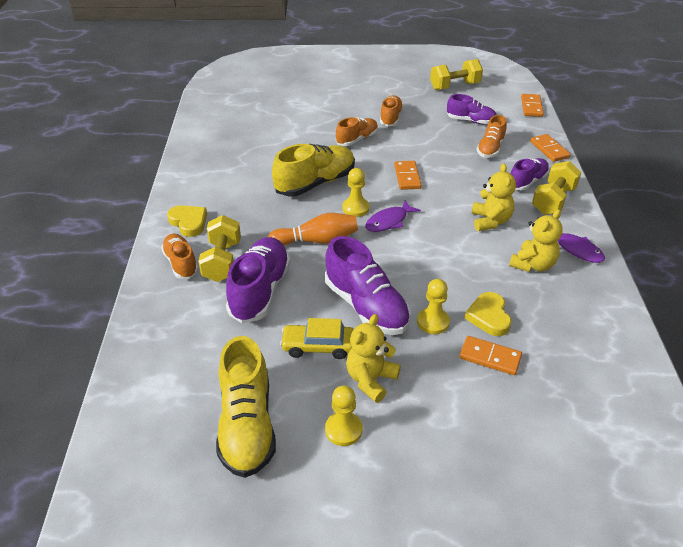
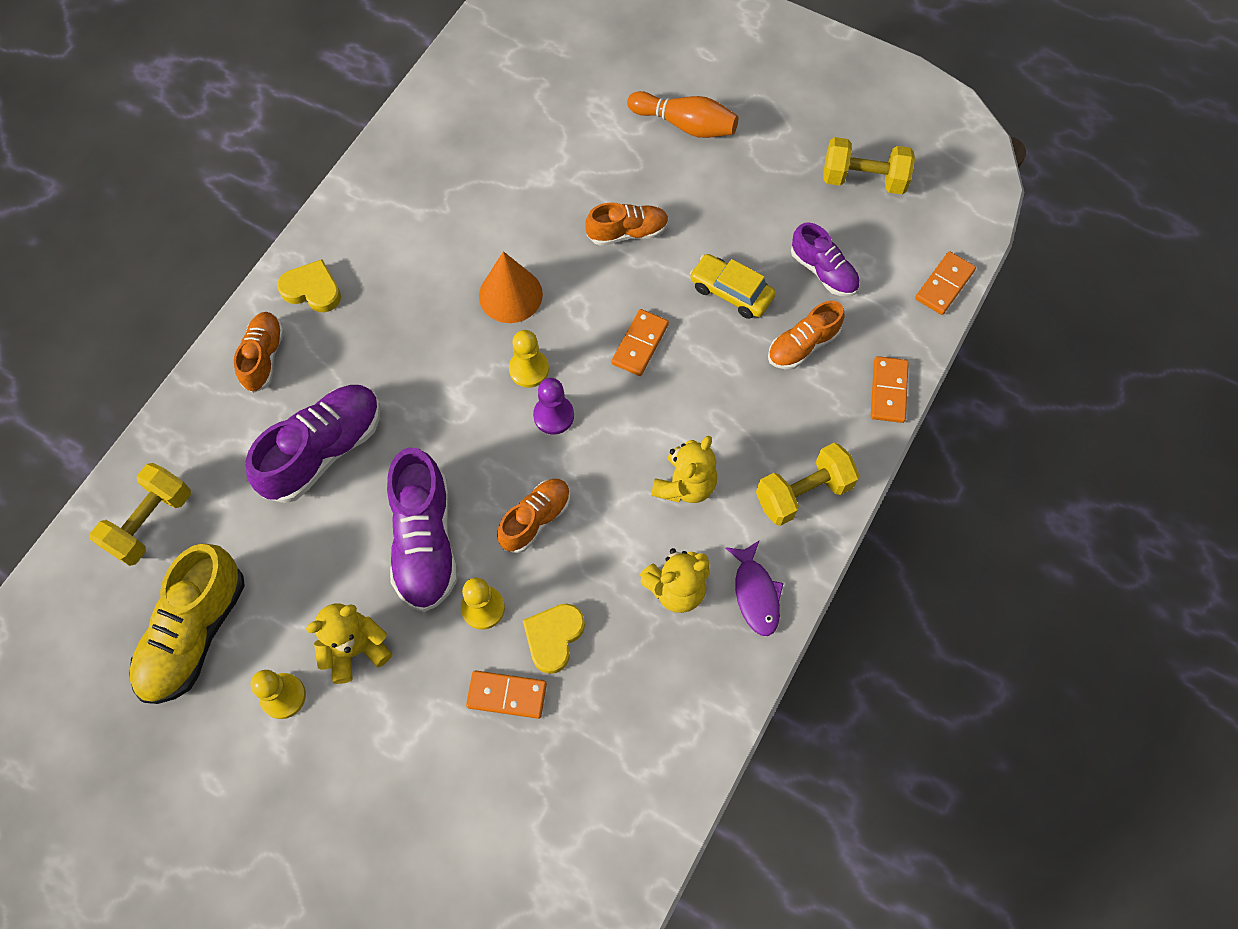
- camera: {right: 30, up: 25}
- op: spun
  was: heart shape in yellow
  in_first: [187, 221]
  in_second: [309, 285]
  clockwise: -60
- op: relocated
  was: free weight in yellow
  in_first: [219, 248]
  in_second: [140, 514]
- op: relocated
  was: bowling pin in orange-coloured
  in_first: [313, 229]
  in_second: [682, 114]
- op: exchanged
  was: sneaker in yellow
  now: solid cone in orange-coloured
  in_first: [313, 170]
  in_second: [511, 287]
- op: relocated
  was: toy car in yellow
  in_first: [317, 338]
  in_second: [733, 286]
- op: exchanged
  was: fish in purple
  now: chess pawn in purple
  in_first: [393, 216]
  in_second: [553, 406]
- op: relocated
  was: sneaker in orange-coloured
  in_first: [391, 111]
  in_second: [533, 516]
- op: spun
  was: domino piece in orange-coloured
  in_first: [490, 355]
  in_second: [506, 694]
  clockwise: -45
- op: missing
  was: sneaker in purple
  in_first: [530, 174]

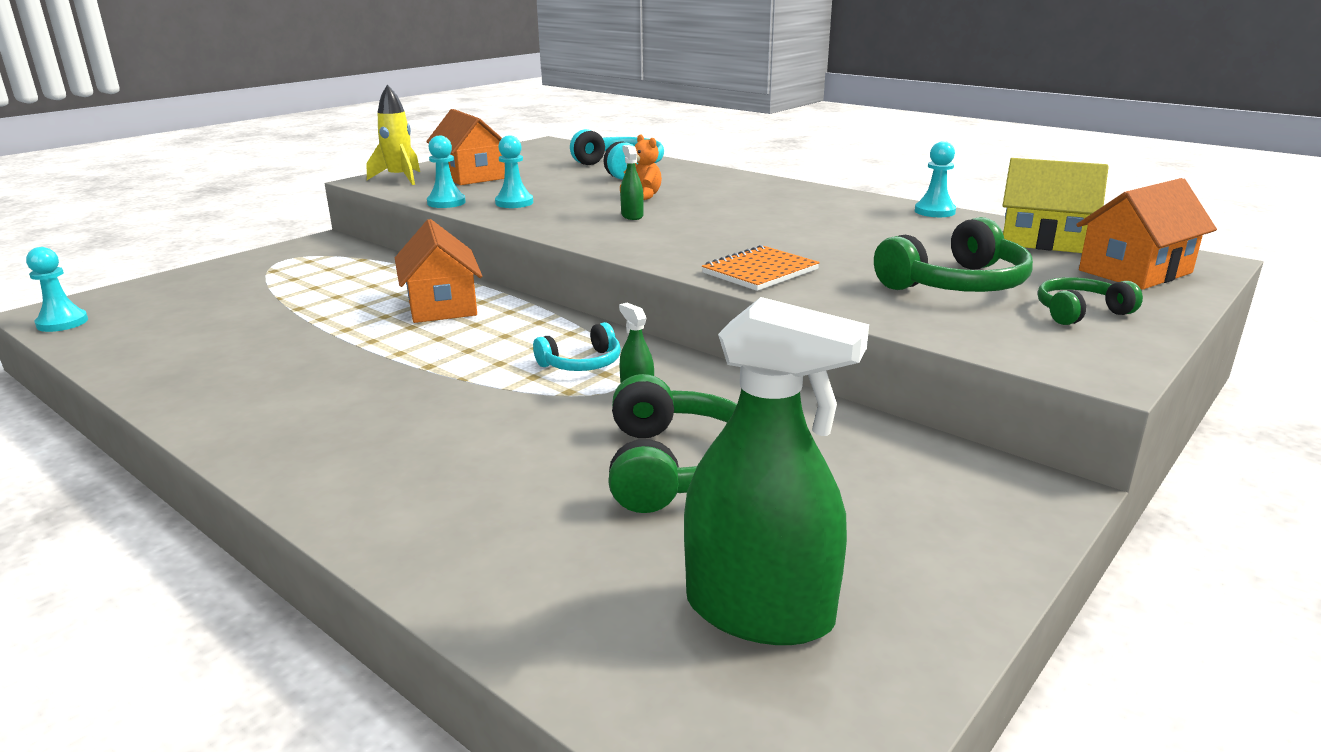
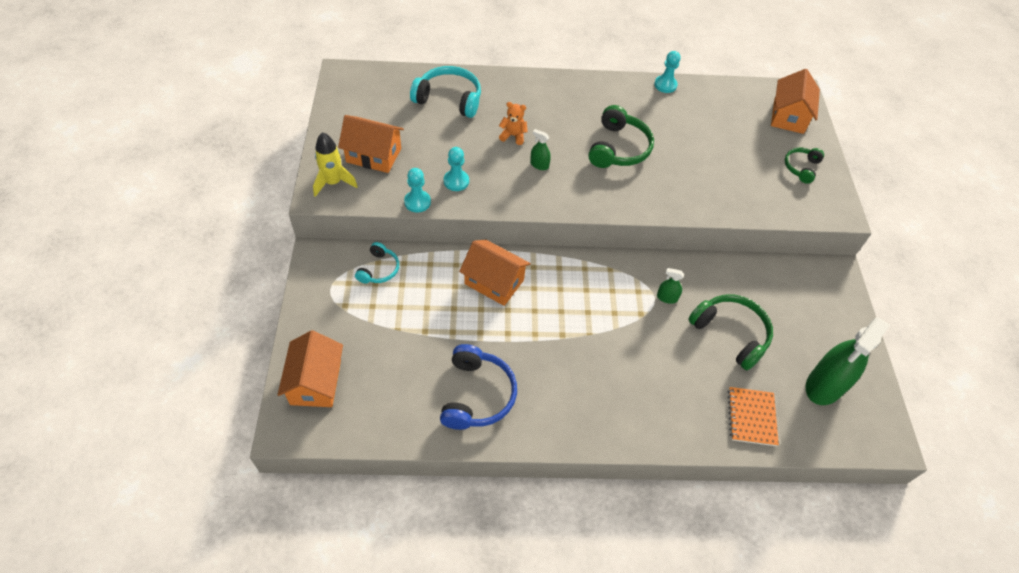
- camera: {right: -45, up: 30}
- op: missing
  was: chess pawn in turquoise
  in_first: [57, 289]
- op: relocated
  was: headphones in turquoise
  in_first: [577, 346]
  in_second: [377, 263]
- op: spun
  was: sprayer in leaf-green
  in_first: [776, 471]
  in_second: [848, 361]
  clockwise: 150
- op: relocated
  was: notepad in orange-coloured
  in_first: [761, 268]
  in_second: [753, 416]
- op: relocated
  was: headphones in leaf-green
  in_first: [953, 254]
  in_second: [621, 136]
- op: missing
  was: cottage in yellow
  in_first: [1056, 205]
- op: appeared
  now: cottage in orange-coloured
  in_second: [310, 368]
- op: appeared
  now: headphones in cobalt
  in_second: [478, 387]

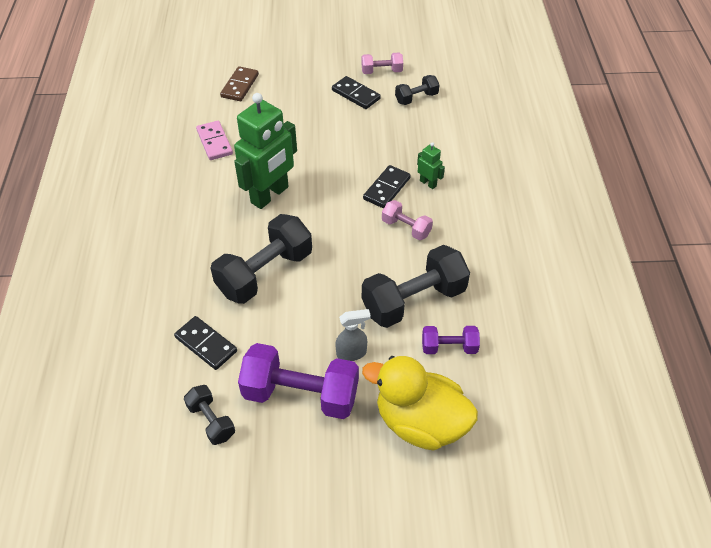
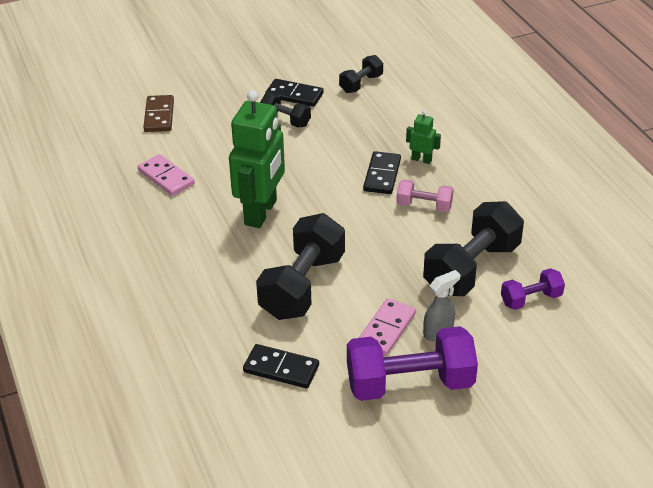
- camera: {right: -20, up: -10}
- op: relocated
  was: free weight in jet-black
  in_first: [209, 415]
  in_second: [285, 110]
- op: missing
  was: free weight in rosy
  in_first: [382, 63]
- op: missing
  was: toy duck in yellow
  in_first: [420, 403]
- op: appeared
  now: domino piece in rosy
  in_second: [387, 327]

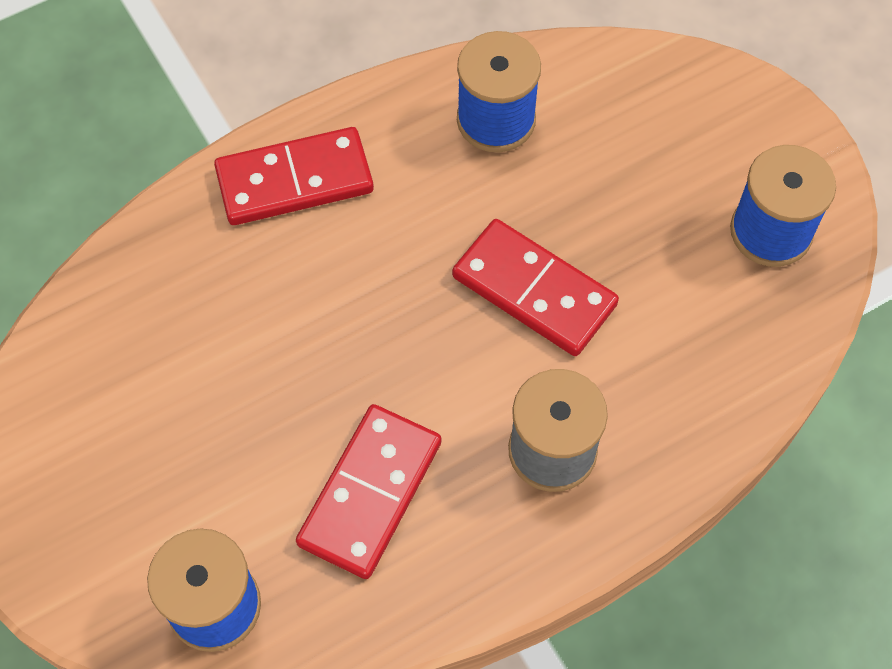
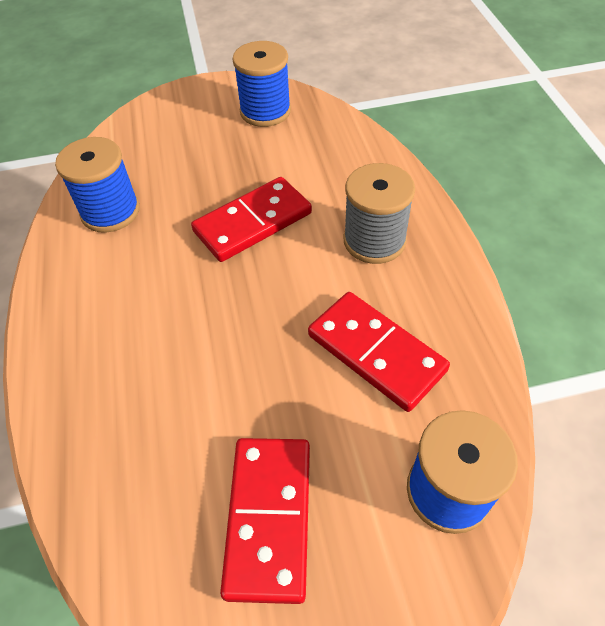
- camera: {right: -70, up: -10}
- op: relocated
  was: domino piece in scarlet
  in_first: [294, 176]
  in_second: [265, 521]

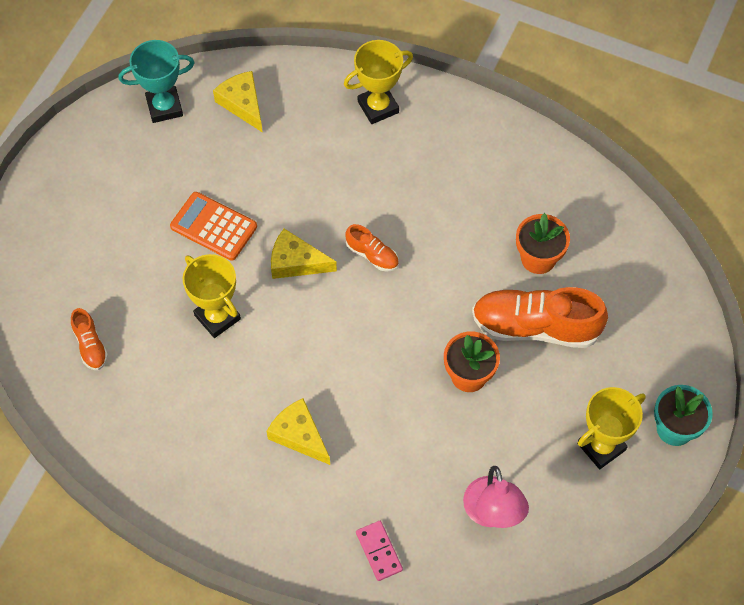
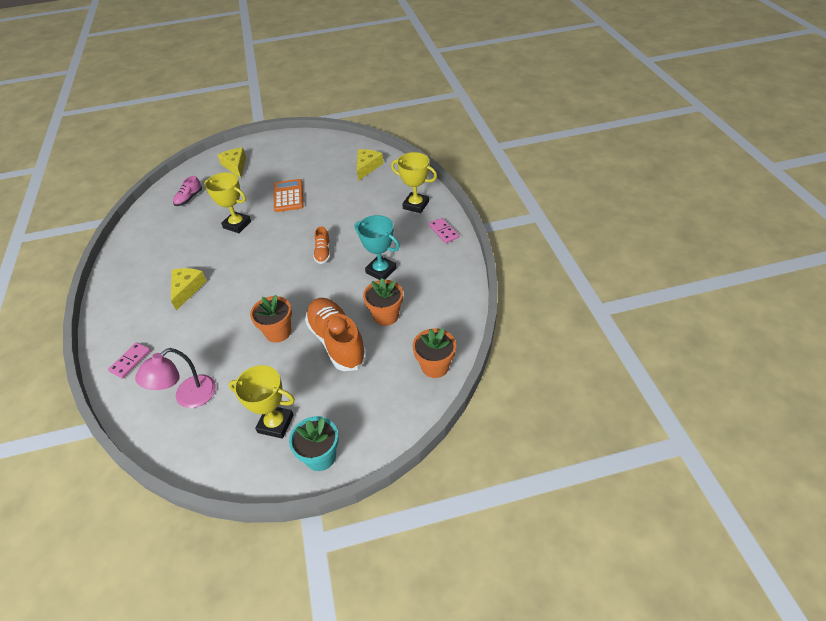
- camera: {right: 55, up: -15}
- op: colour
  was: sneaker in orange-coloured
  now: sneaker in rosy
  in_first: [89, 339]
  in_second: [187, 191]
- op: relocated
  was: trophy in turquoise
  in_first: [157, 81]
  in_second: [377, 247]
- op: spun
  was: trophy in yellow
  in_first: [212, 296]
  in_second: [227, 202]
  clockwise: -75
- op: relocated
  was: cheese wedge in yellow
  in_first: [304, 254]
  in_second: [232, 163]
- op: appeared
  now: flower pot in orange-coloured
  in_second: [434, 353]
- op: appeared
  now: domino piece in rosy
  in_second: [444, 230]

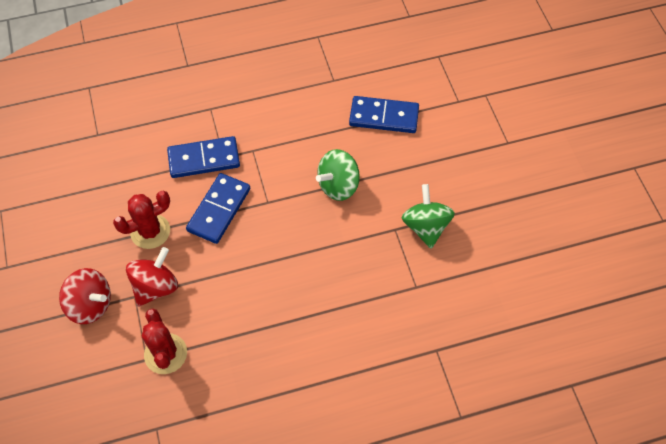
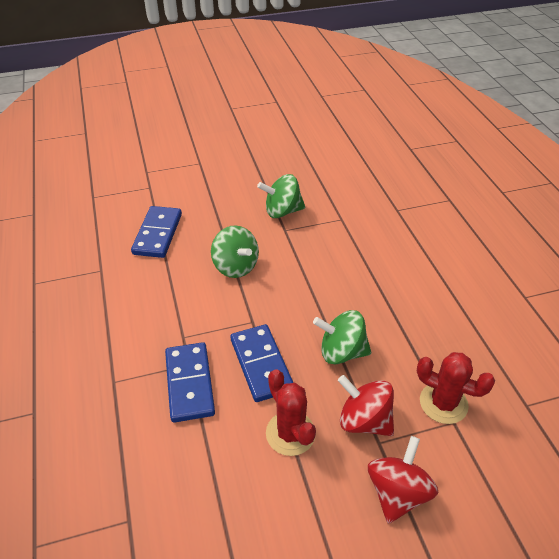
- camera: {right: -90, up: -15}
- op: spun
  was: prickly plant in scarlet
  in_first: [164, 341]
  in_second: [456, 388]
  clockwise: 45
- op: spun
  was: domino piece in cobalt
  in_first: [218, 208]
  in_second: [261, 363]
  clockwise: 45
- op: appeared
  now: spinning top in leaf-green
  in_second: [342, 337]

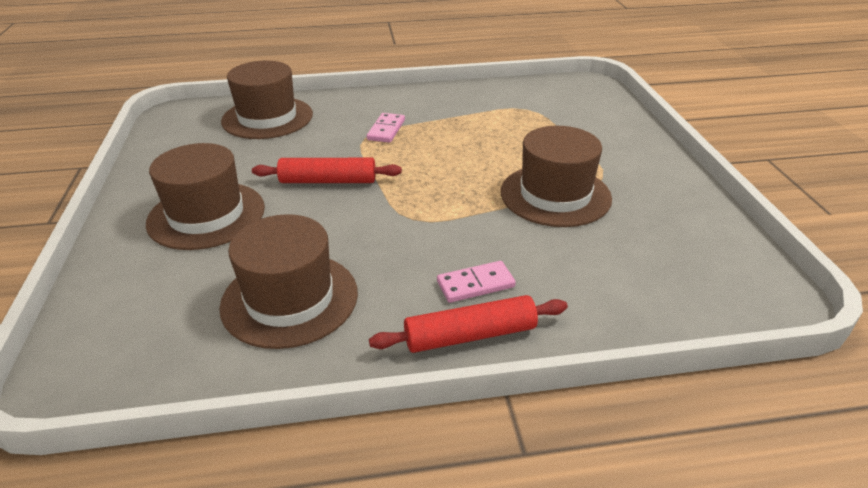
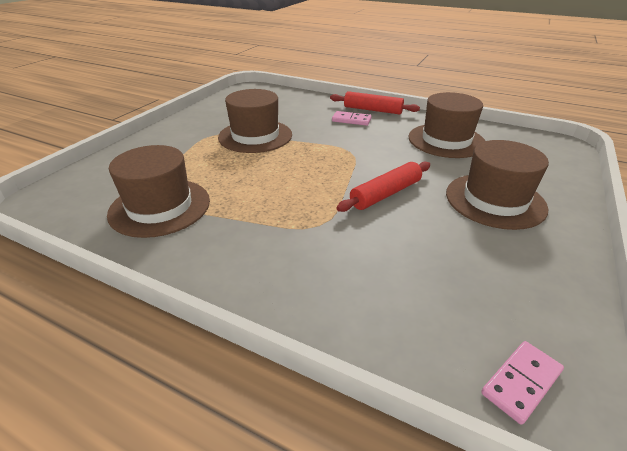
- camera: {right: -145, up: 0}
- op: relocated
  was: hat in brown
  in_first: [267, 100]
  in_second: [158, 191]
- op: spun
  was: dough roller in scarlet
  in_first: [327, 170]
  in_second: [383, 186]
  clockwise: -75
- op: relocated
  was: domino piece in rosy
  in_first: [386, 128]
  in_second: [522, 383]

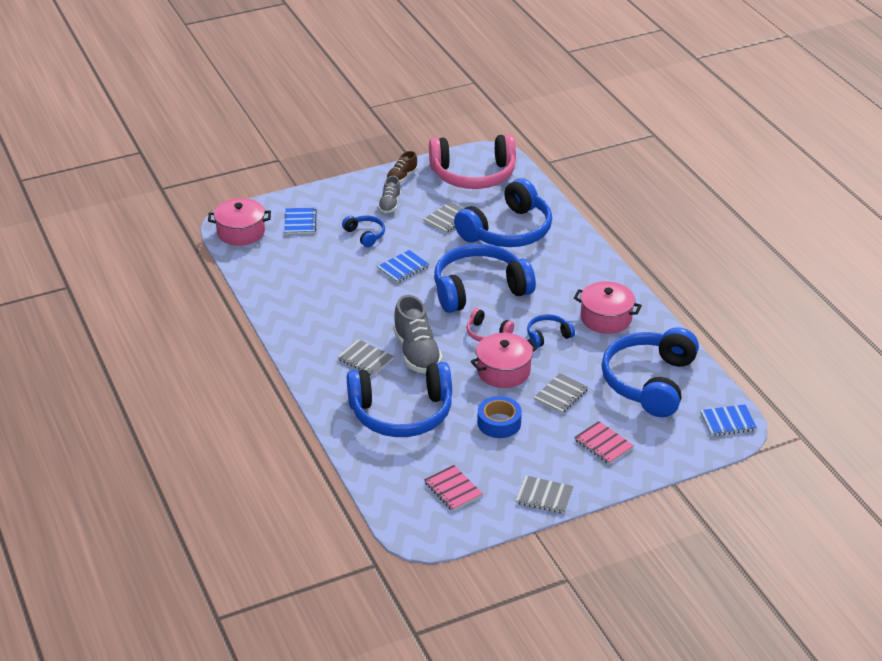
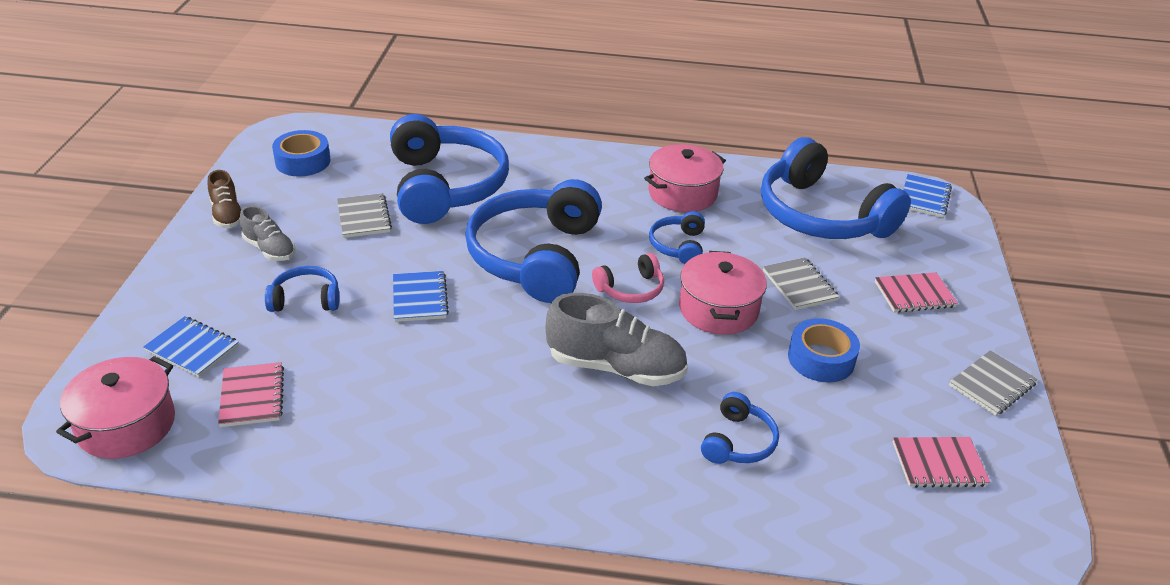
- camera: {right: -60, up: 0}
- op: missing
  was: notepad in gray
  in_first: [366, 357]
- op: size
  was: headphones in cobalt
  in_first: [399, 399]
  in_second: [740, 428]
  ratio: 0.45
- op: exchanged
  was: headphones in rosy
  now: sticky tape in cobalt
  in_first: [472, 161]
  in_second: [301, 153]
- op: appeared
  now: notepad in rosy
  in_second: [251, 394]

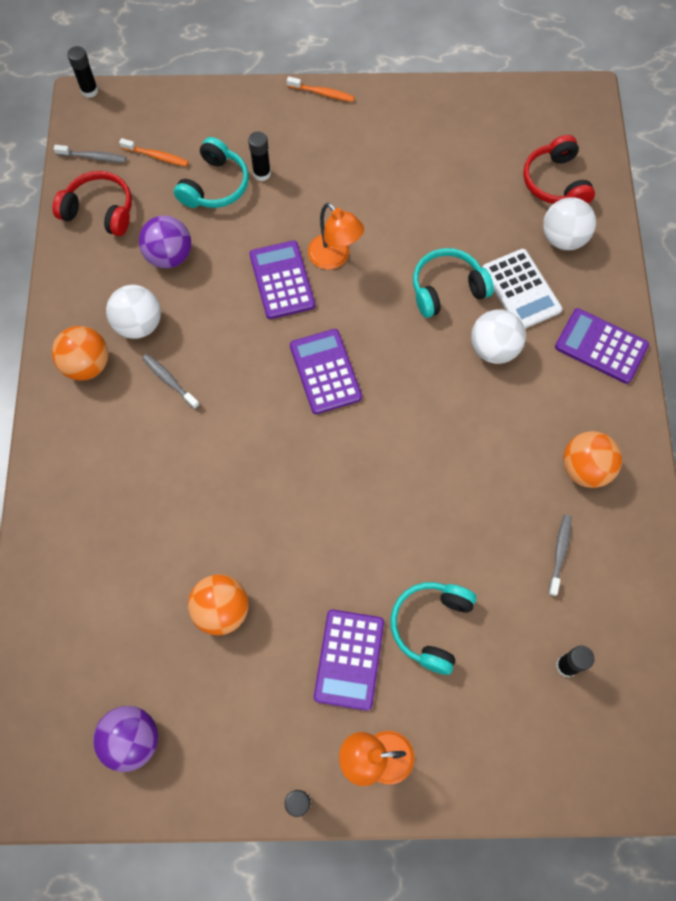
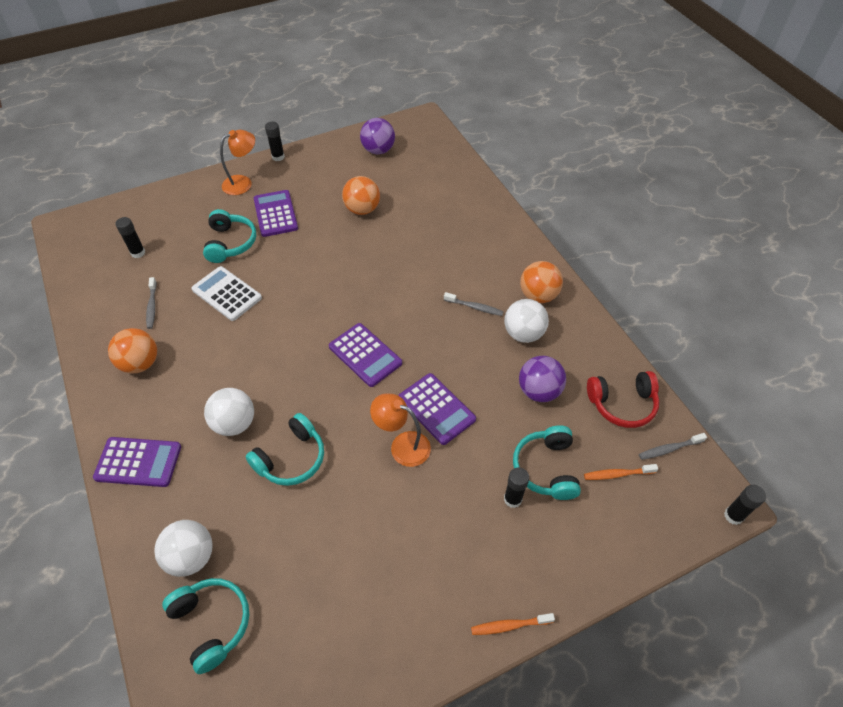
- camera: {right: 155, up: -15}
- op: relocated
  was: pocket calculator in pure white
  in_first: [522, 289]
  in_second: [226, 293]
- op: colour
  was: headphones in scarlet
  now: headphones in turquoise
  in_first: [559, 169]
  in_second: [205, 626]

